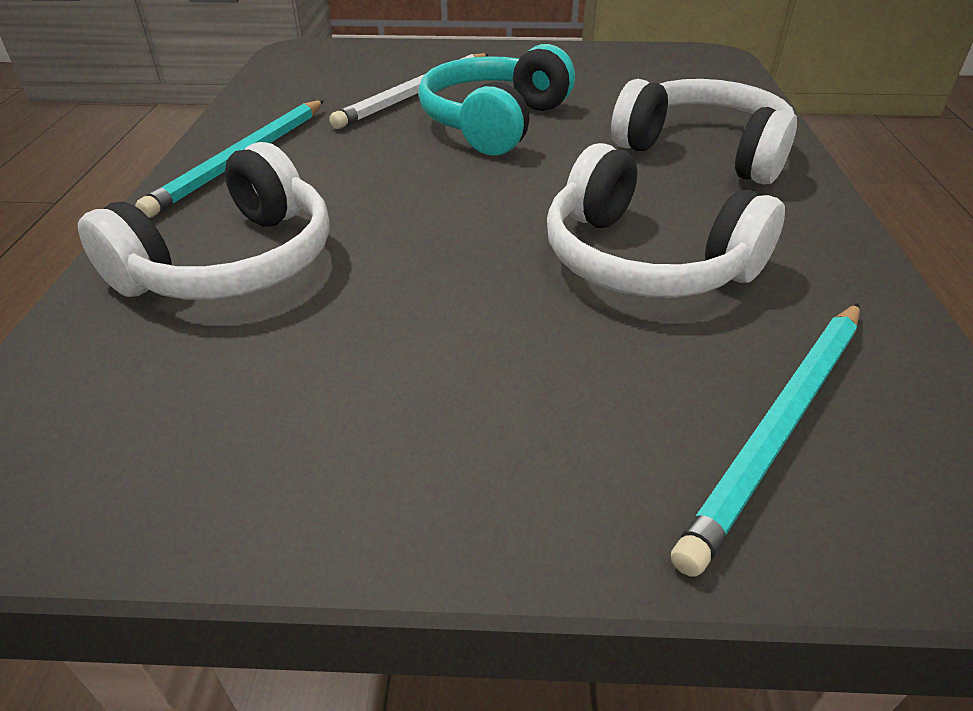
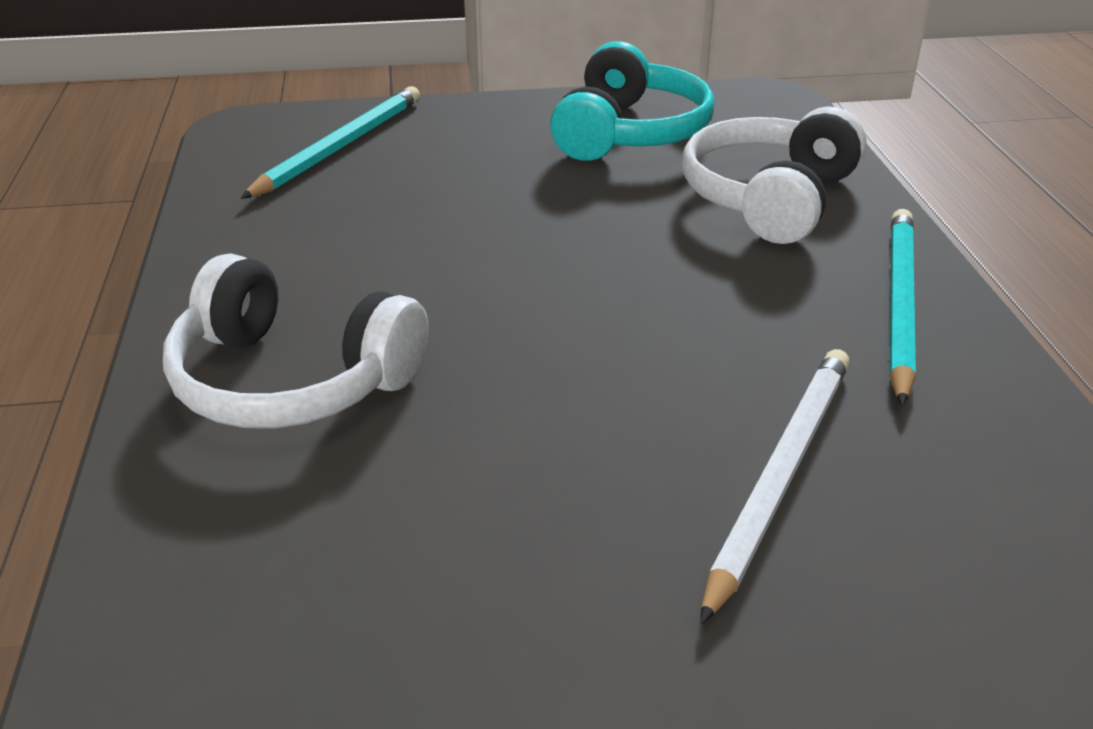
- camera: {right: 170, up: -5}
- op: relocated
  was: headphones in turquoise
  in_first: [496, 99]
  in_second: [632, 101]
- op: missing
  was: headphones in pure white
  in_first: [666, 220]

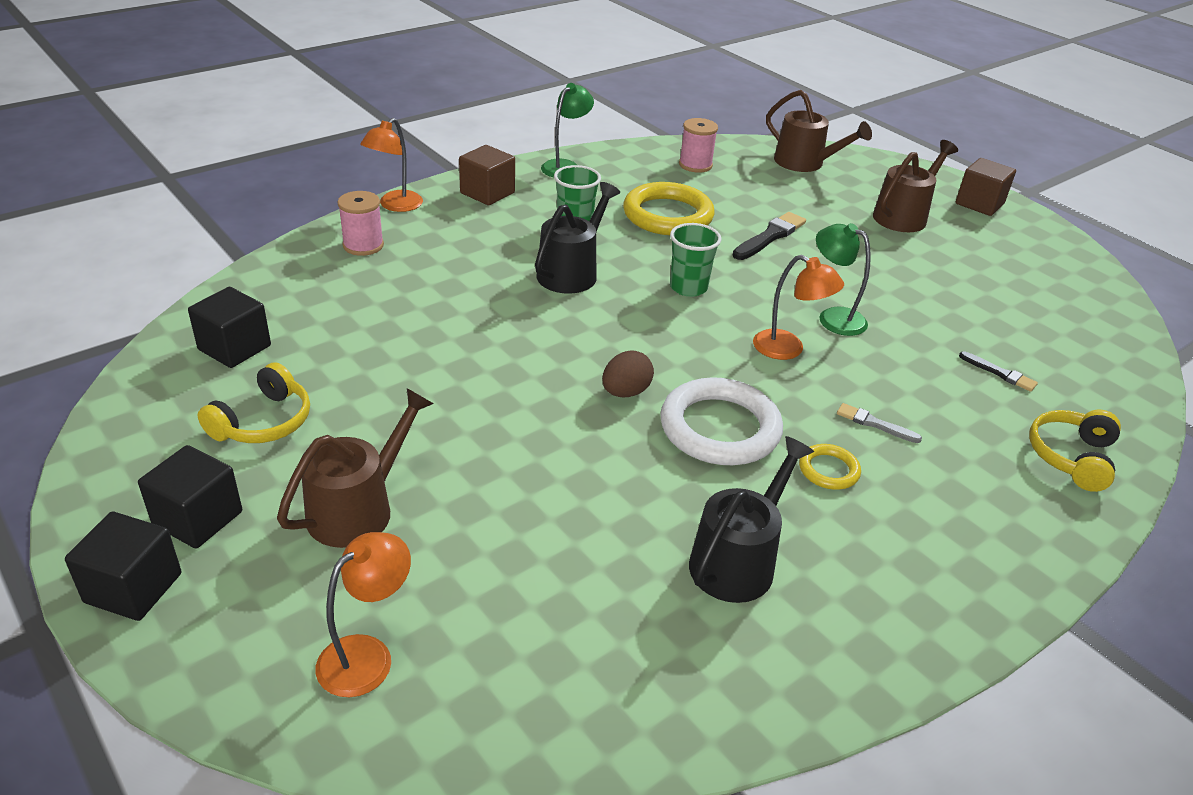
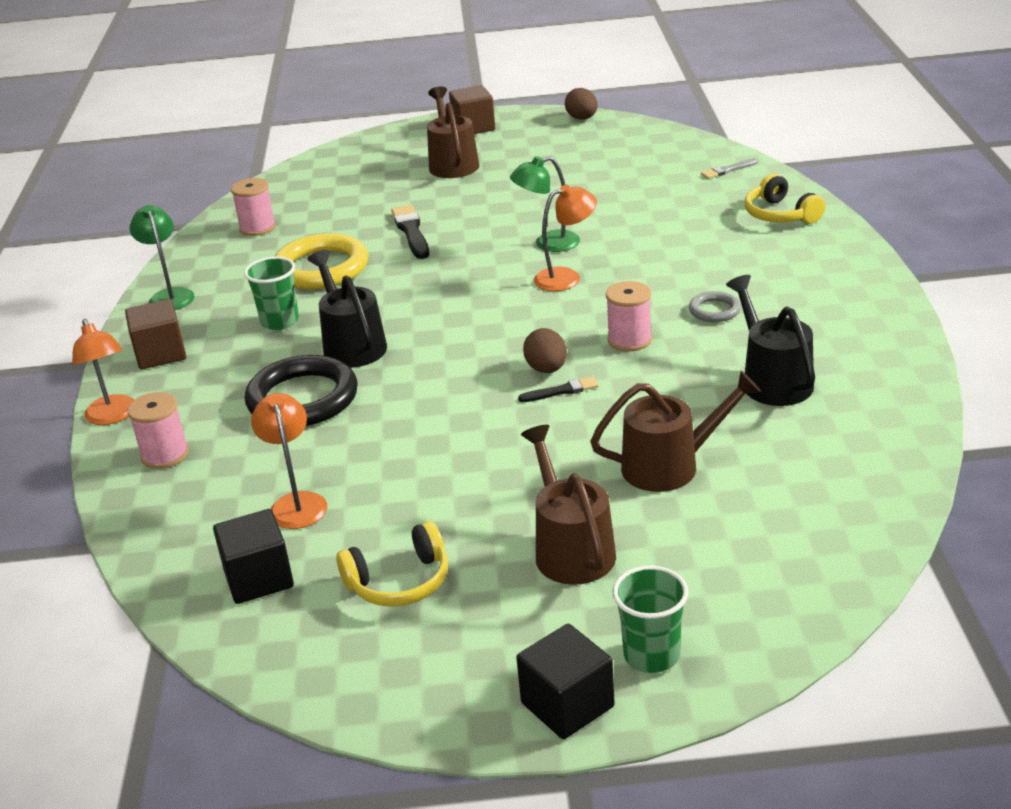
- camera: {right: -50, up: -5}
- op: missing
  was: cube in jet-black
  in_first: [190, 496]
- op: spun
  was: headphones in yellow
  in_first: [254, 402]
  in_second: [392, 564]
  clockwise: 90
- op: relocated
  was: reading lamp in orange-coloured
  in_first: [363, 614]
  in_second: [289, 461]
- op: exchanged
  was: ring in pure white
  now: bobbin in rosy
  in_first: [721, 421]
  in_second: [629, 316]
- op: relocated
  was: beaker in leaf-green
  in_first: [695, 260]
  in_second: [650, 619]
- op: relocated
  was: watering pot in brown
  in_first: [819, 131]
  in_second: [675, 431]
- op: colour
  was: ring in yellow
  now: ring in gray
  in_first: [830, 467]
  in_second: [715, 306]
- op: relocated
  was: brush in gray
  in_first: [879, 423]
  in_second: [729, 168]
- op: relocated
  was: brush in jet-black
  in_first: [998, 371]
  in_second: [558, 389]
- op: appeared
  now: ring in jet-black
  in_second: [301, 390]
- op: appeared
  now: egg in brown
  in_second: [581, 104]

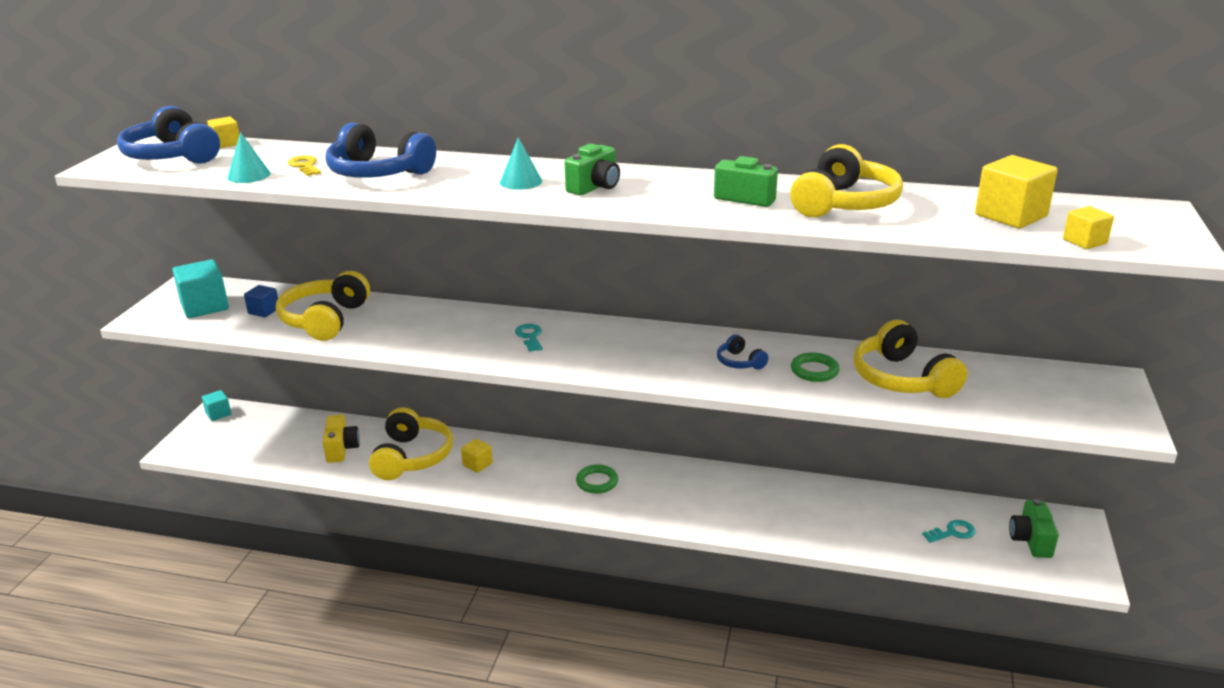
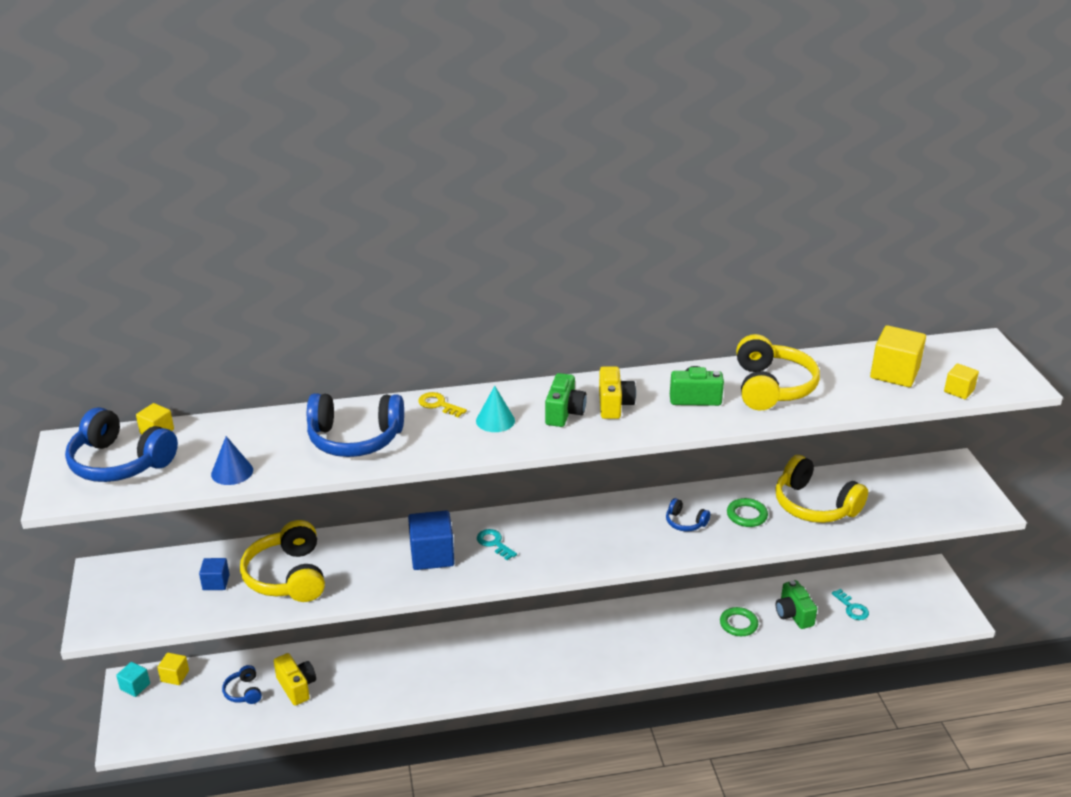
- camera: {right: -25, up: 5}
- op: missing
  was: cube in turquoise
  in_first: [200, 288]
- op: colour
  was: solid cone in turquoise
  now: solid cone in cobalt
  in_first: [249, 157]
  in_second: [232, 460]
- op: relocated
  was: key in yellow
  in_first: [304, 165]
  in_second: [442, 404]
- op: missing
  was: headphones in yellow
  in_first: [411, 443]
- op: relocated
  was: cube in yellow
  in_first: [477, 455]
  in_second: [173, 669]
- op: relocated
  was: ring in leaf-green
  in_first: [597, 479]
  in_second: [739, 621]
- op: spun
  was: key in turquoise
  in_first: [949, 531]
  in_second: [850, 604]
  clockwise: 105
- op: relocated
  was: camera in leaf-green
  in_first: [1034, 528]
  in_second: [796, 604]
- op: appeared
  now: headphones in cobalt
  in_second: [242, 684]
- op: appeared
  now: cube in cobalt
  in_second: [431, 540]
- op: appeared
  now: camera in yellow
  in_second: [617, 392]

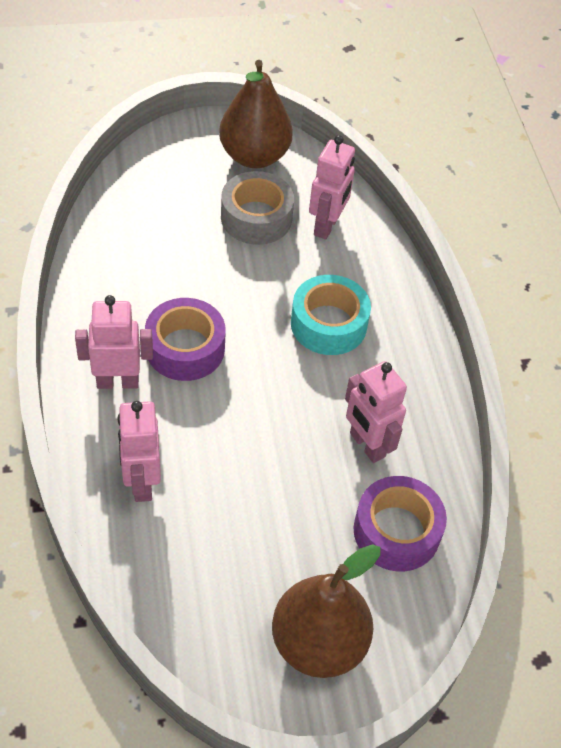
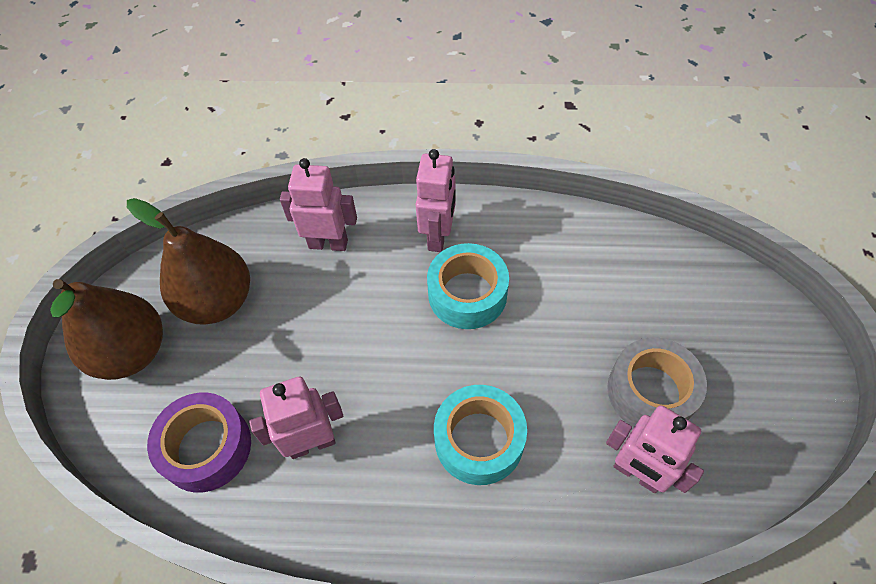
- camera: {right: 110, up: 5}
- op: colour
  was: sticky tape in purple
  now: sticky tape in turquoise
  in_first: [185, 339]
  in_second: [468, 286]
- op: relocated
  was: pear fruit in brown
  in_first: [256, 114]
  in_second: [188, 261]

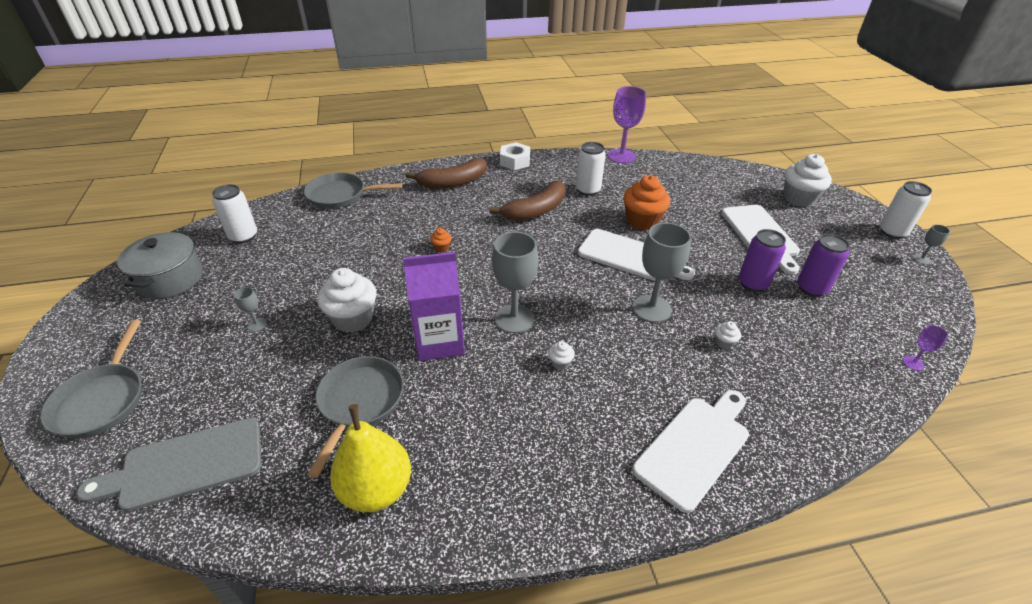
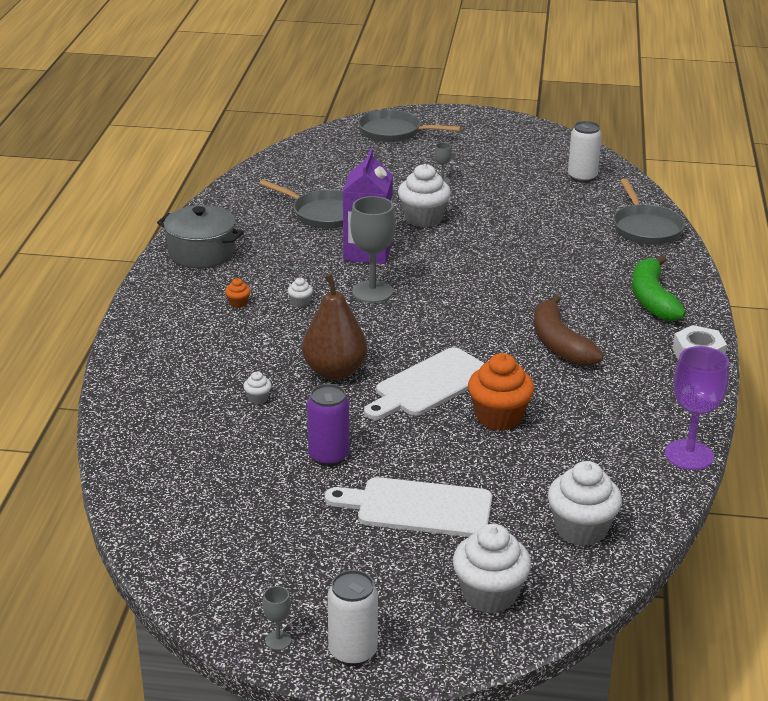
- camera: {right: 110, up: -10}
- op: missing
  was: cutting board in gray
  in_first: [169, 465]
- op: relocated
  was: pot in gray
  in_first: [160, 265]
  in_second: [200, 236]
- op: spun
  was: frying pan in gray
  in_first: [353, 190]
  in_second: [649, 211]
  clockwise: 150
- op: missing
  was: pear fruit in yellow
  in_first: [370, 458]
- op: colour
  was: banana fruit in brown
  now: banana fruit in leaf-green
  in_first: [446, 173]
  in_second: [659, 288]
- op: relocated
  was: cupcake in orange-coloured
  in_first: [441, 240]
  in_second: [238, 293]
- op: missing
  was: soda can in pure white
  in_first: [591, 169]
- op: missing
  was: cutting board in pure white
  in_first: [690, 451]
- op: exchanged
  was: goblet in gray
  now: pear fruit in brown
  in_first: [662, 272]
  in_second: [335, 327]
- op: missing
  was: soda can in purple
  in_first: [823, 265]
- op: missing
  was: goblet in purple
  in_first: [925, 348]
- op: appeared
  now: cupcake in pure white
  in_second: [585, 503]

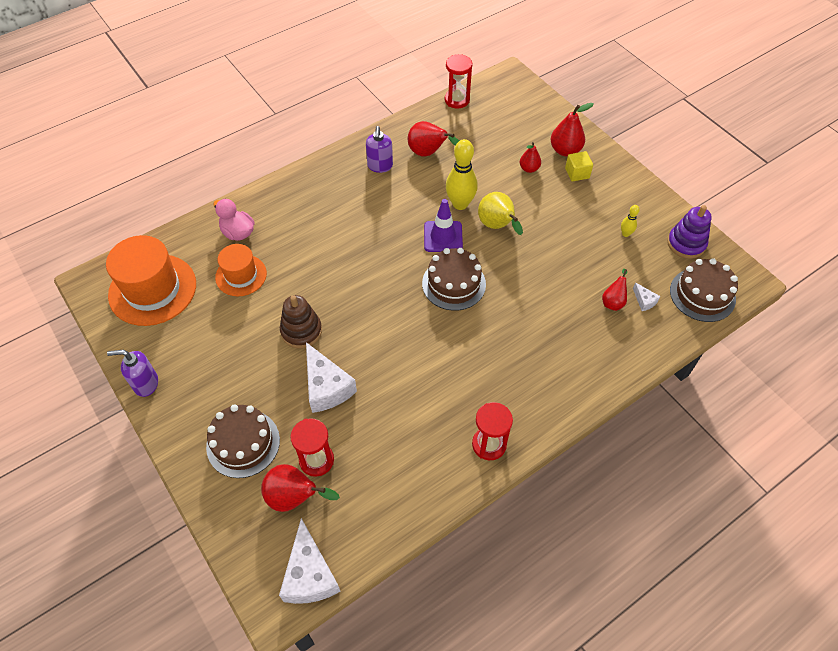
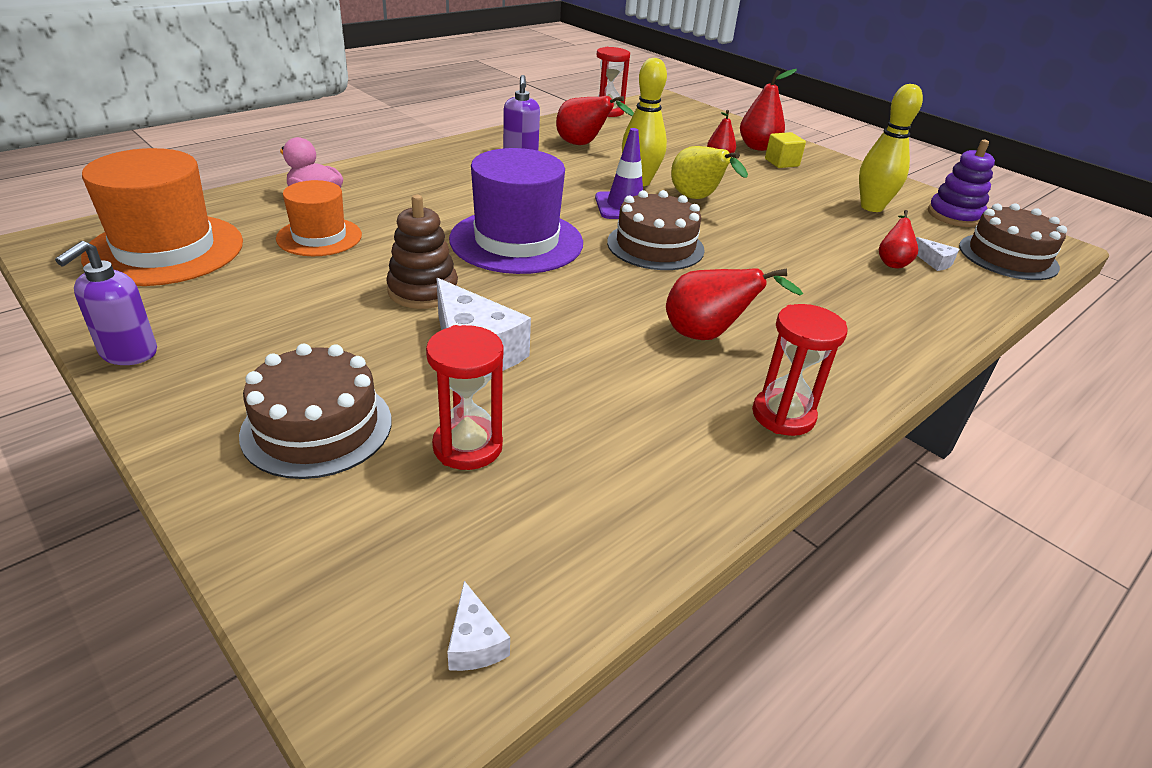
- camera: {right: -10, up: -20}
- op: spun
  was: pump bottle in purple
  in_first: [132, 373]
  in_second: [106, 303]
  clockwise: -60
- op: relocated
  was: pear fruit in scarlet
  in_first: [300, 488]
  in_second: [734, 304]
- op: size
  was: cheese wedge in pure white
  in_first: [309, 561]
  in_second: [478, 626]
  ratio: 0.45
- op: size
  was: bowling pin in yellow
  in_first: [630, 221]
  in_second: [891, 148]
  ratio: 2.08
- op: appeared
  now: hat in purple
  in_second: [516, 211]

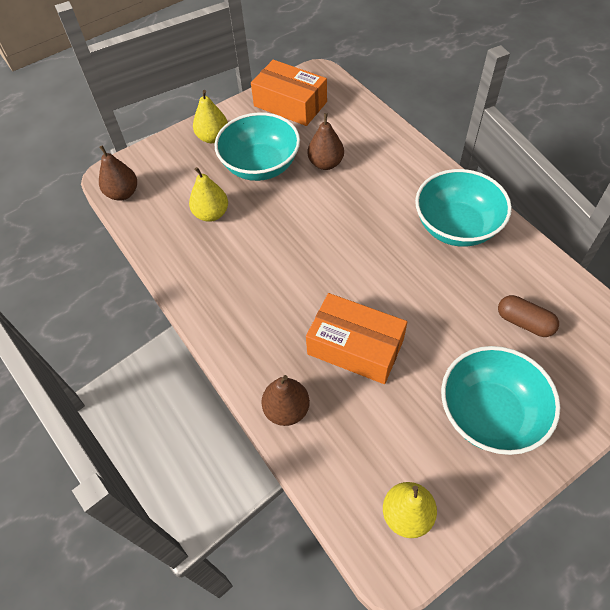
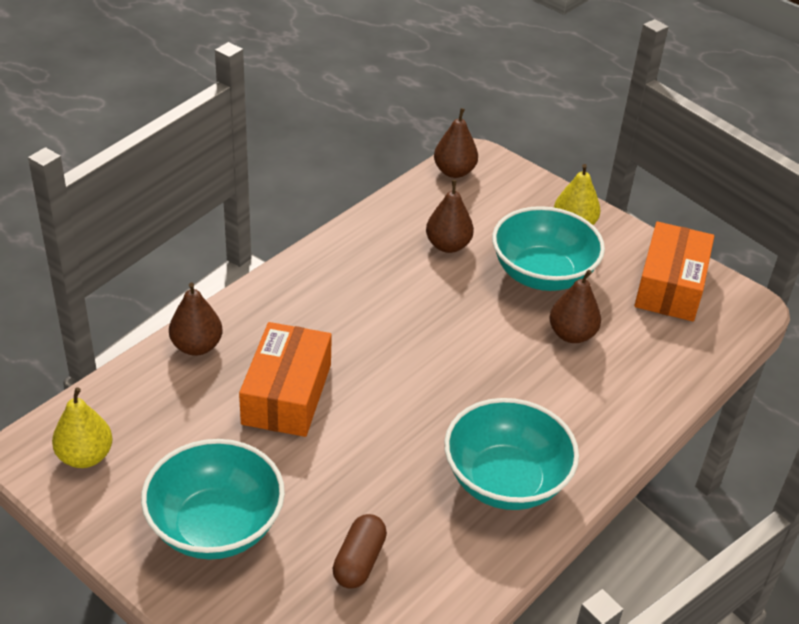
- camera: {right: 70, up: -15}
- op: colour
  was: pear fruit in yellow
  now: pear fruit in brown
  in_first: [208, 194]
  in_second: [450, 216]

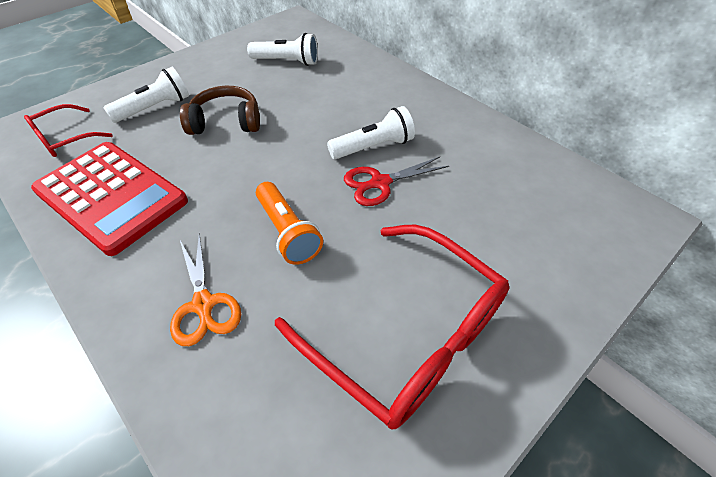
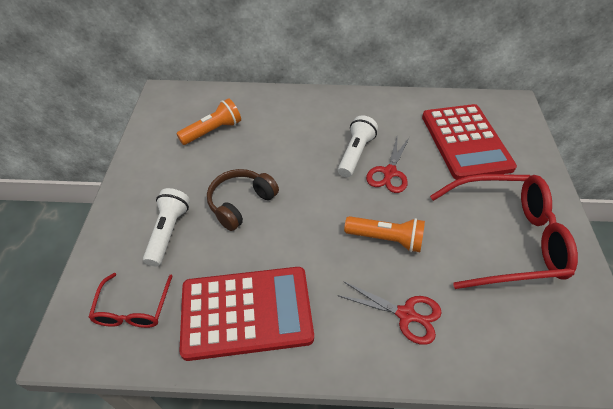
- camera: {right: -45, up: 0}
- op: colour
  was: shears in orange-coloured
  now: shears in scarlet
  in_first: [205, 289]
  in_second: [389, 313]
- op: colour
  was: flashlight in pure white
  now: flashlight in orange-coloured
  in_first: [282, 49]
  in_second: [208, 121]
- op: appeared
  now: pocket calculator in scarlet
  in_second: [469, 142]

